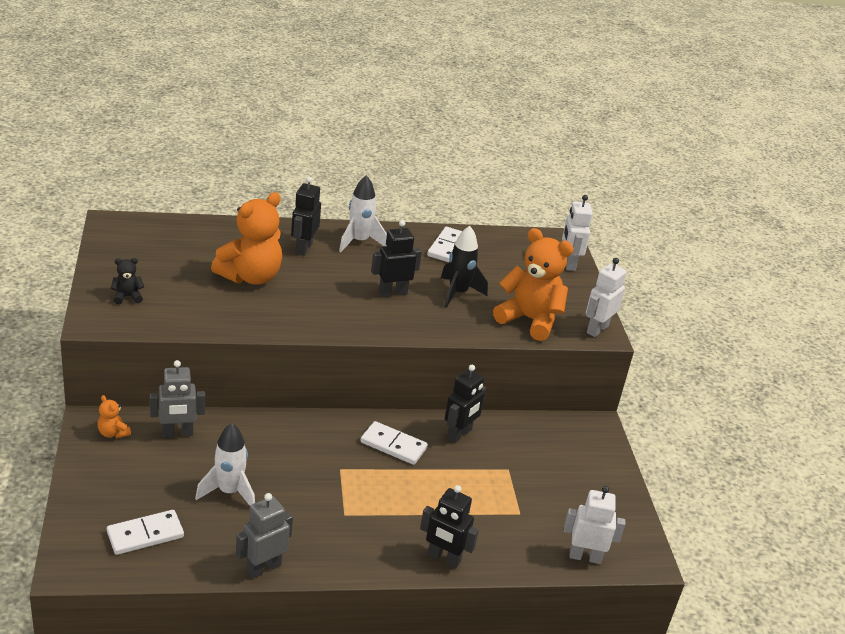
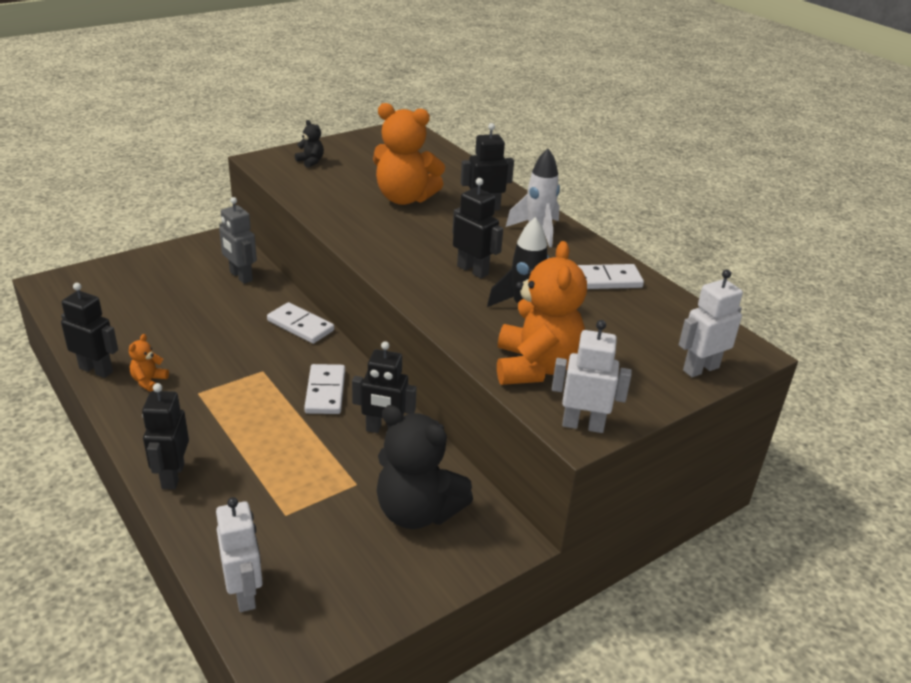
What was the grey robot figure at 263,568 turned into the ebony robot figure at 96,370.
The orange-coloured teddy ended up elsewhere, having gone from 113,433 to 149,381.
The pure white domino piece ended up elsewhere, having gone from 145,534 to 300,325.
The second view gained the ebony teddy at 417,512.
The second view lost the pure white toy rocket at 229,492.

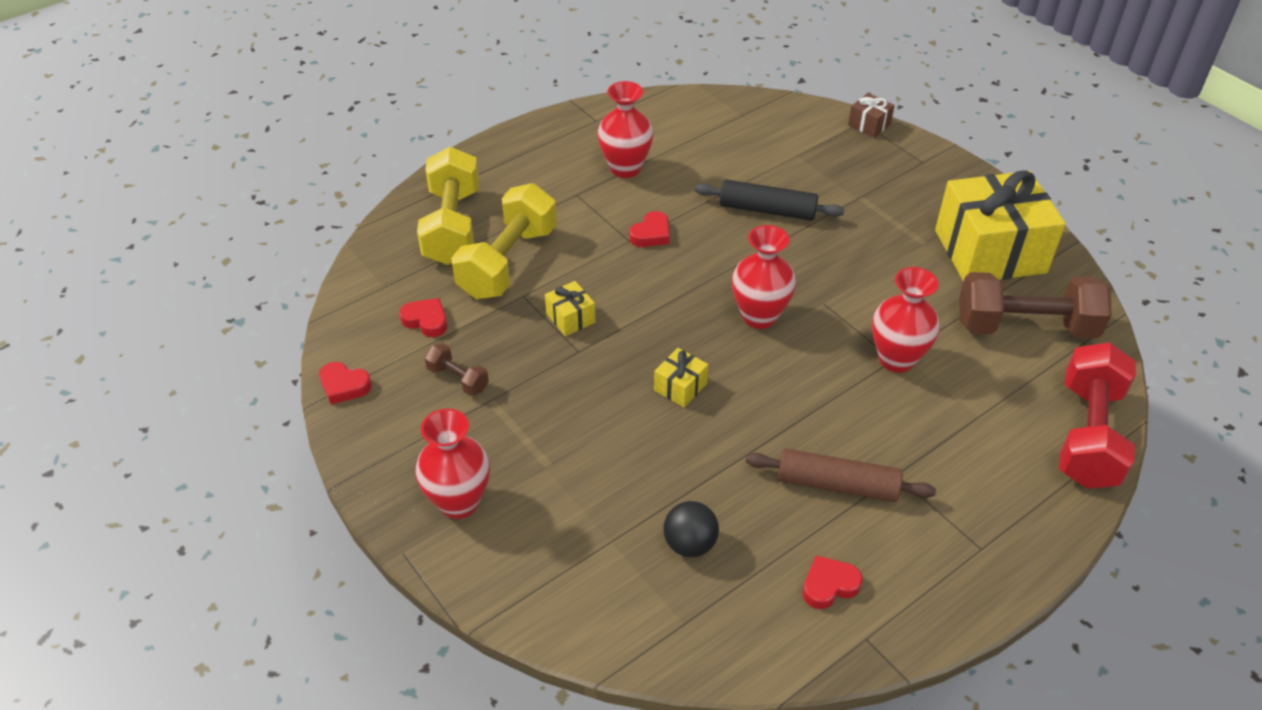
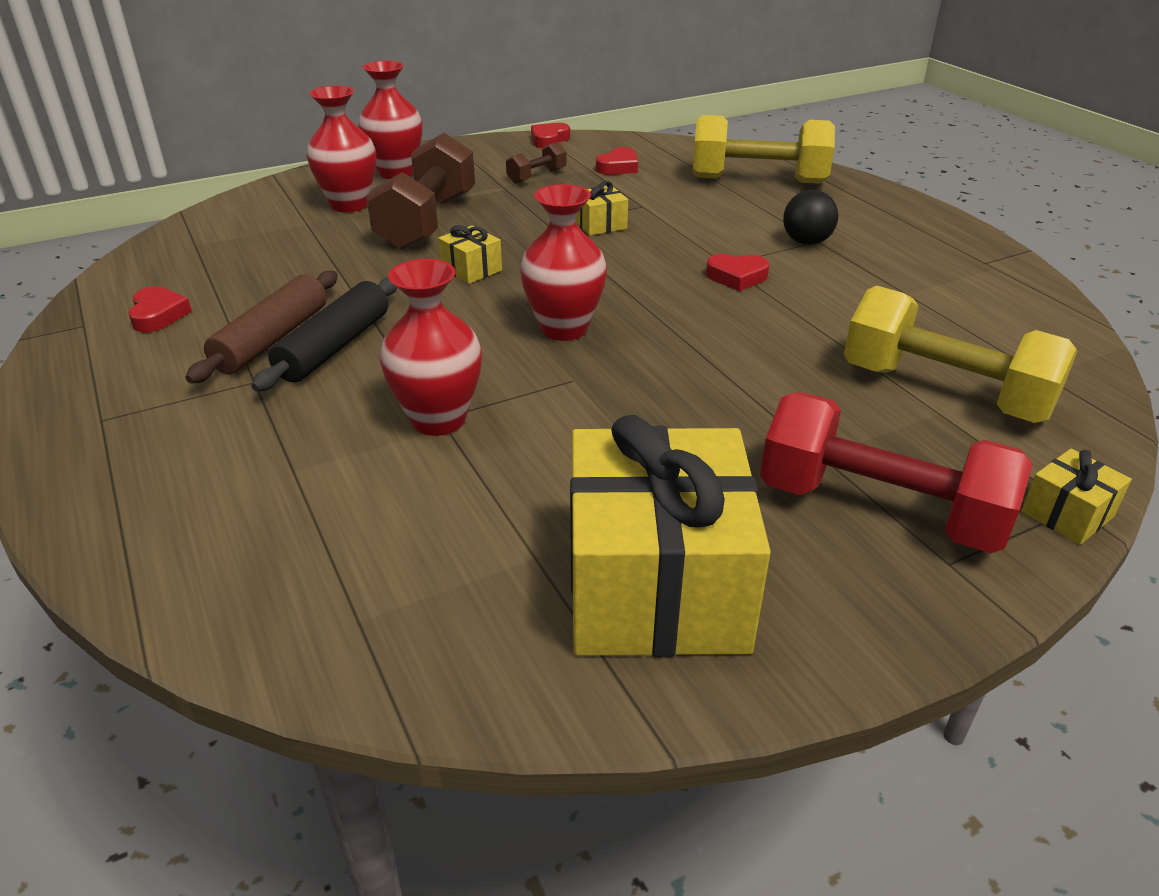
The ebony rolling pin ended up elsewhere, having gone from 767,210 to 334,347.
The red flower vase ended up elsewhere, having gone from 625,168 to 349,205.
The russet dumbbell ended up elsewhere, having gone from 1025,327 to 427,222.
The red heart shape at 651,234 ended up facing another way, 45 degrees counterclockwise from before.
The red dumbbell ended up elsewhere, having gone from 1087,435 to 879,510.
The ebony ball ended up elsewhere, having gone from 690,544 to 806,242.
The golden dumbbell ended up elsewhere, having gone from 508,262 to 944,392.
What was the russet wrapped gift at 869,125 turned into the golden wrapped gift at 1067,514.

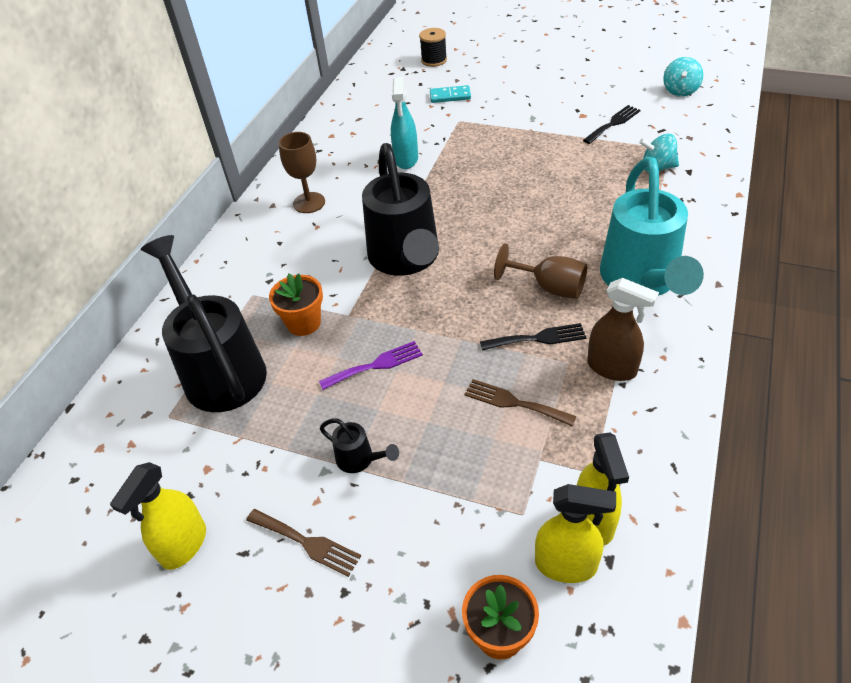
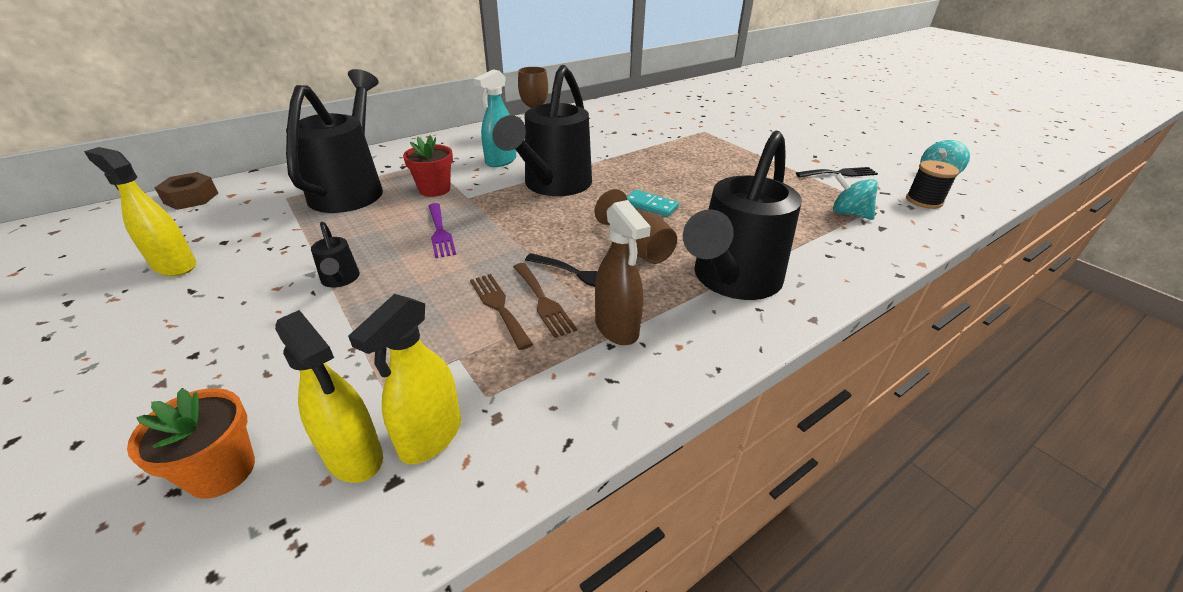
The golden sprayer at 184,545 ended up facing another way, 60 degrees clockwise from before.
The second view gained the russet nut at 191,198.
What was the orange-coloured potted plant at 304,323 turned into the red potted plant at 434,189.
The royal purple fork at 376,365 ended up facing another way, 60 degrees clockwise from before.
The teal sprayer ended up elsewhere, having gone from 406,159 to 501,161.
The russet fork ended up elsewhere, having gone from 307,543 to 543,301.
The teal domino piece ended up elsewhere, having gone from 450,96 to 650,205.
What was the teal watering can at 641,280 turned into the ebony watering can at 732,280.
The ebony reel of thread ended up elsewhere, having gone from 434,60 to 924,201.

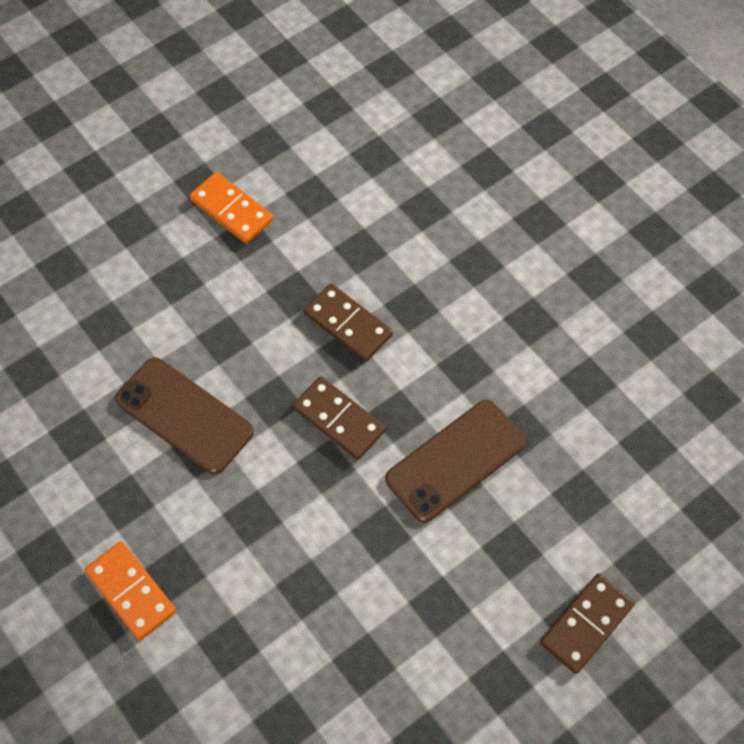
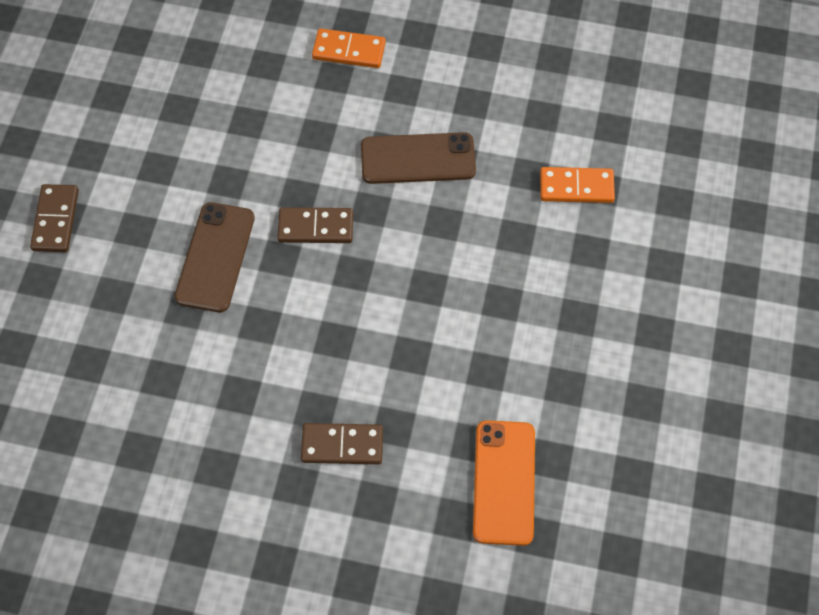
The russet domino piece ended up elsewhere, having gone from 348,324 to 342,445.
The second view gained the orange-coloured smartphone at 504,482.
The orange-coloured domino piece ended up elsewhere, having gone from 231,210 to 576,187.

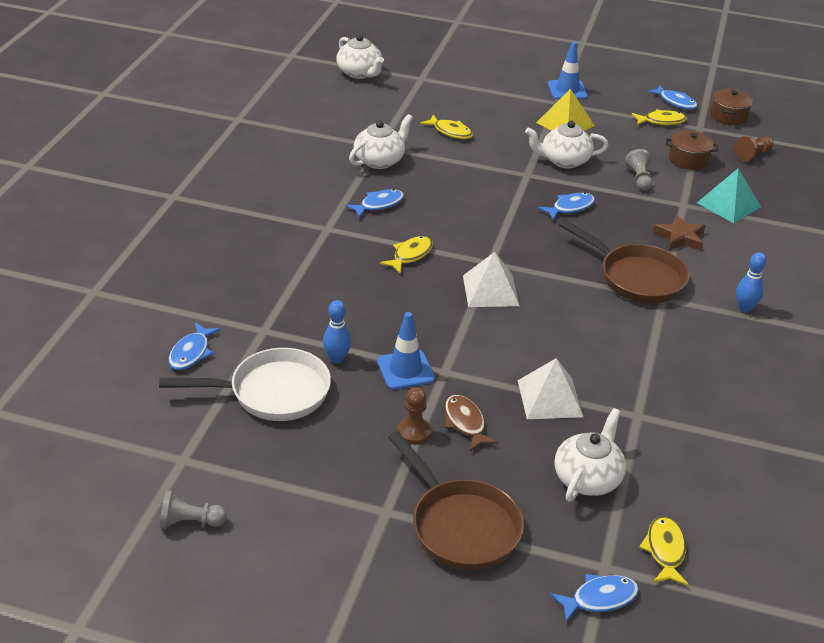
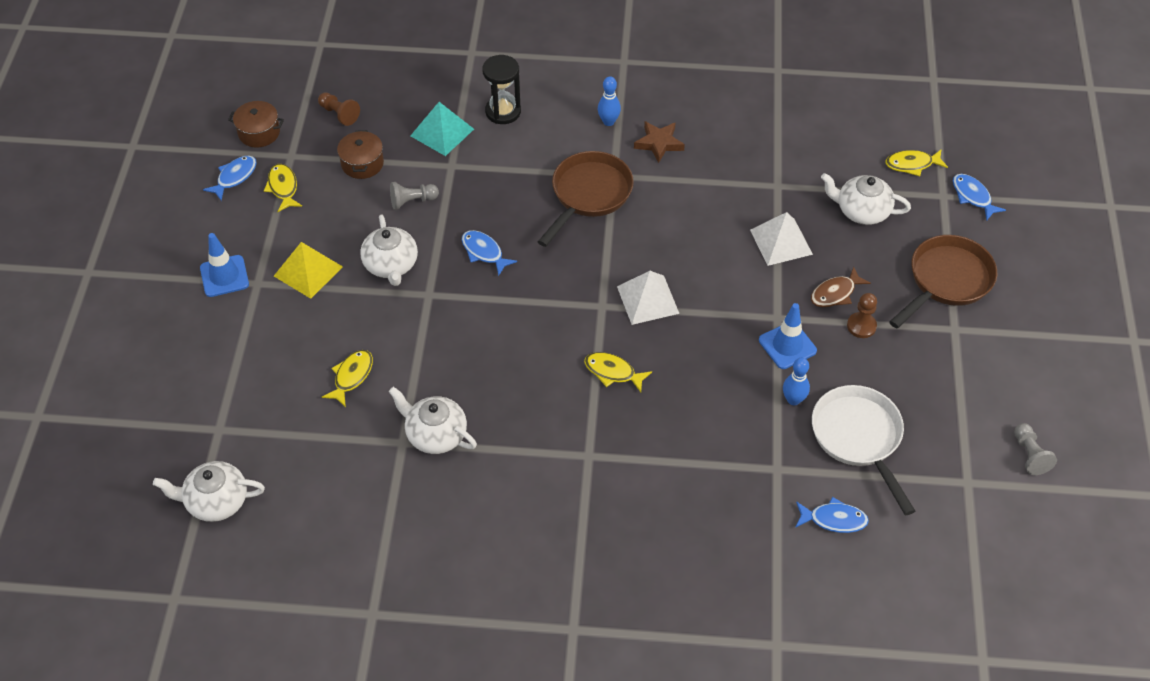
The pure white china teapot at 360,73 ended up facing another way, 135 degrees counterclockwise from before.
The second view gained the ebony sand timer at 503,112.
The russet five-pointed star ended up elsewhere, having gone from 680,237 to 659,143.
The second view lost the blue fish at 379,204.

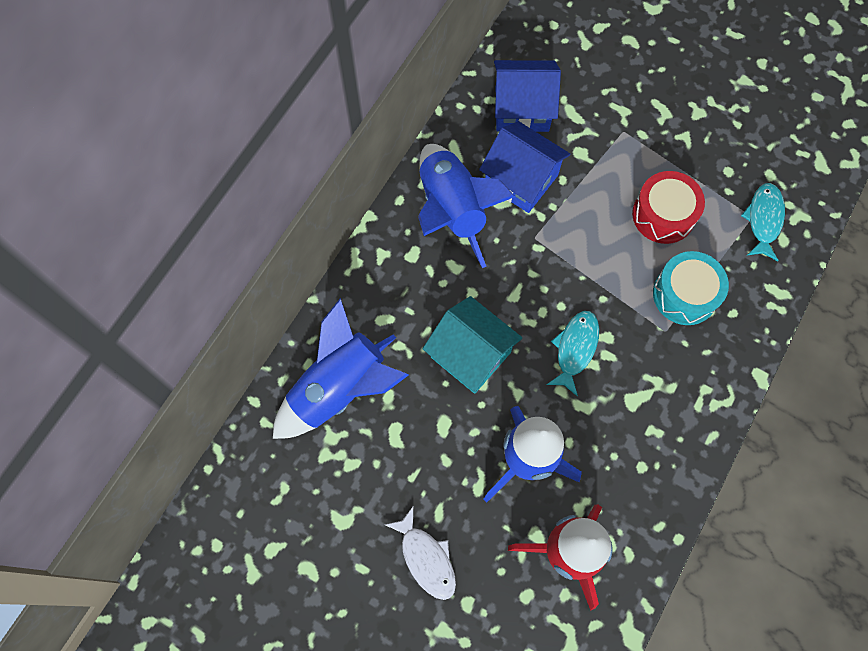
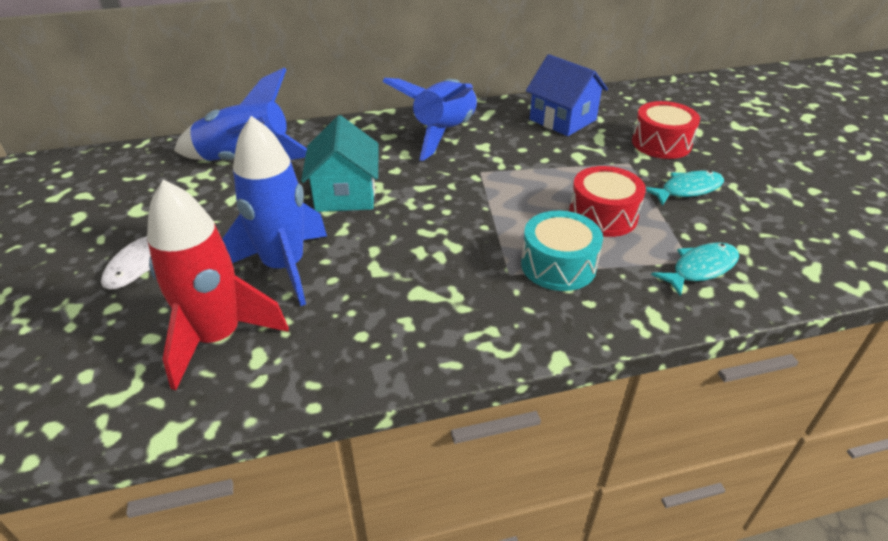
The second view gained the red drum at 661,143.
The teal fish ended up elsewhere, having gone from 575,349 to 687,190.
The second view lost the blue toy house at 521,180.

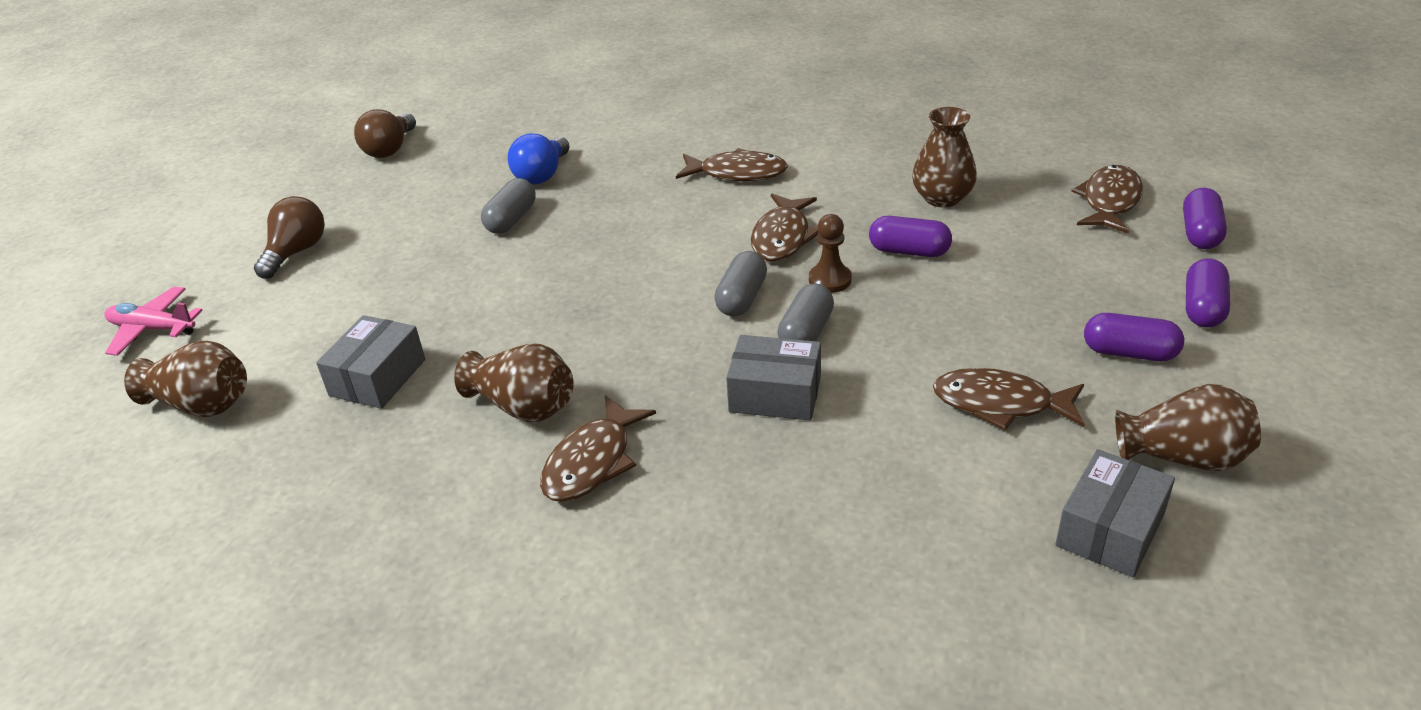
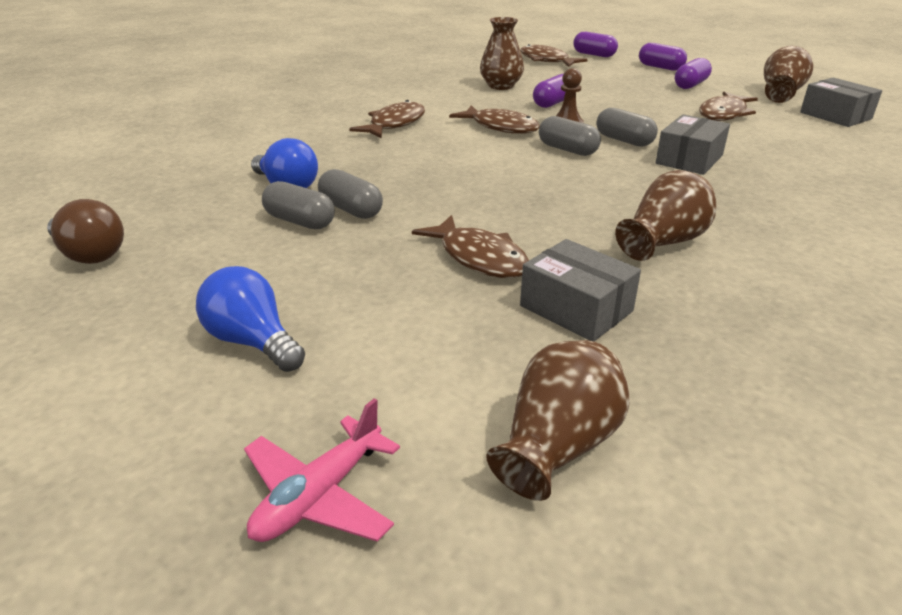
What was the russet lightbulb at 296,252 turned into the blue lightbulb at 253,341.
The second view gained the grey pill shape at 300,221.
The russet fish ended up elsewhere, having gone from 592,462 to 479,258.

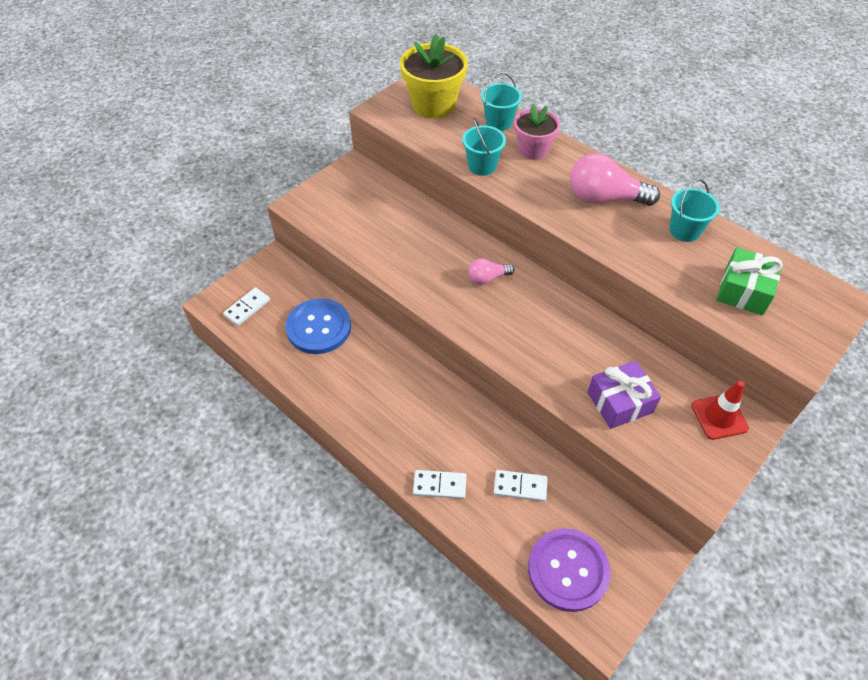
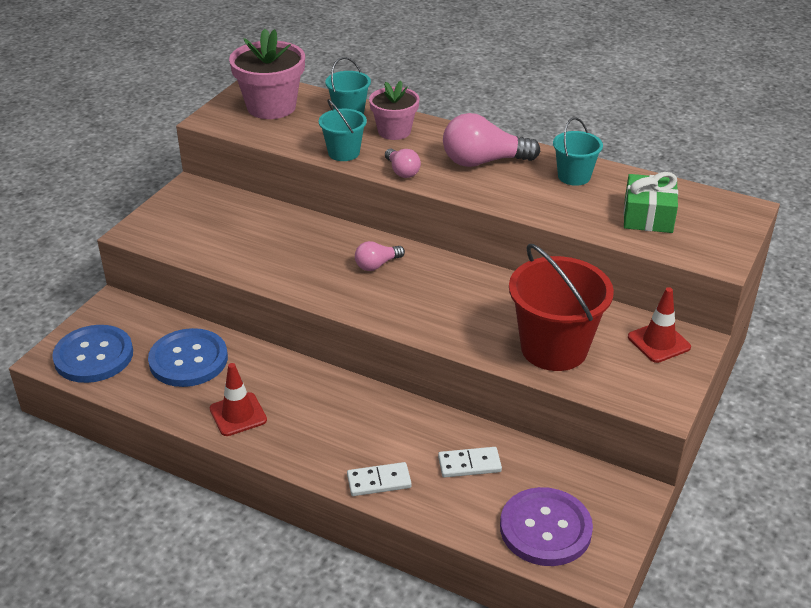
Where the pure white domino piece stood at 247,308, the blue shirt button came to stand at 93,356.
The second view gained the red road cone at 238,414.
What was the golden potted plant at 433,105 turned into the pink potted plant at 271,107.
The second view gained the pink lightbulb at 402,171.
Where the royal purple wrapped gift stood at 619,402, the red sand bucket came to stand at 554,348.

